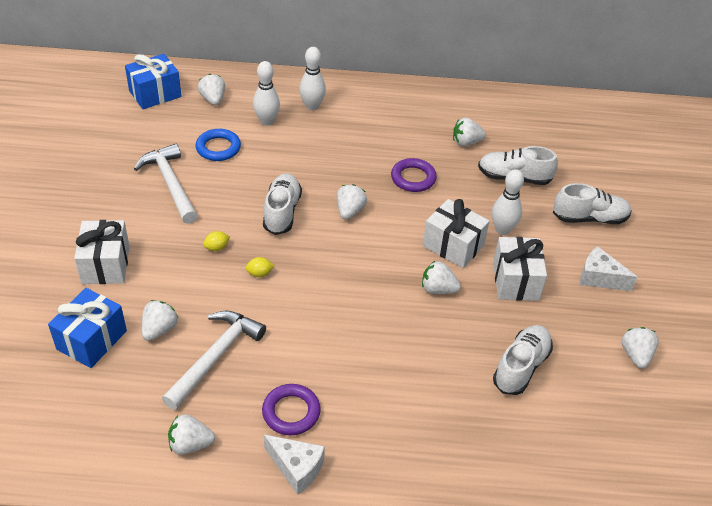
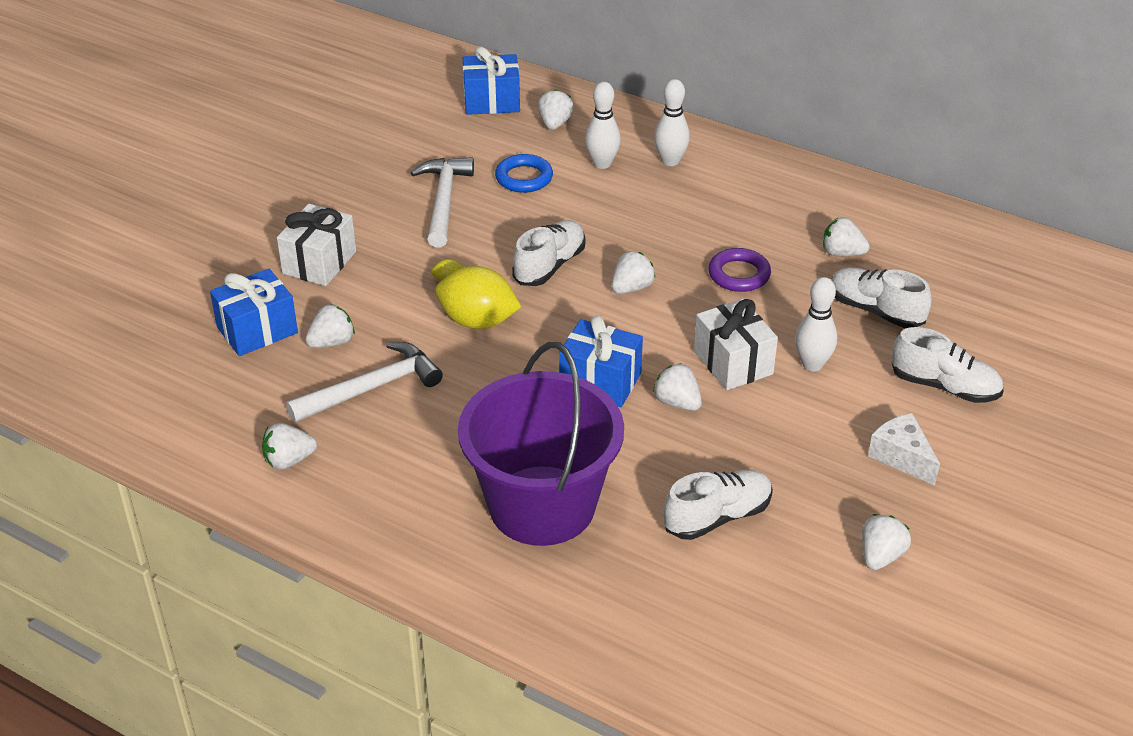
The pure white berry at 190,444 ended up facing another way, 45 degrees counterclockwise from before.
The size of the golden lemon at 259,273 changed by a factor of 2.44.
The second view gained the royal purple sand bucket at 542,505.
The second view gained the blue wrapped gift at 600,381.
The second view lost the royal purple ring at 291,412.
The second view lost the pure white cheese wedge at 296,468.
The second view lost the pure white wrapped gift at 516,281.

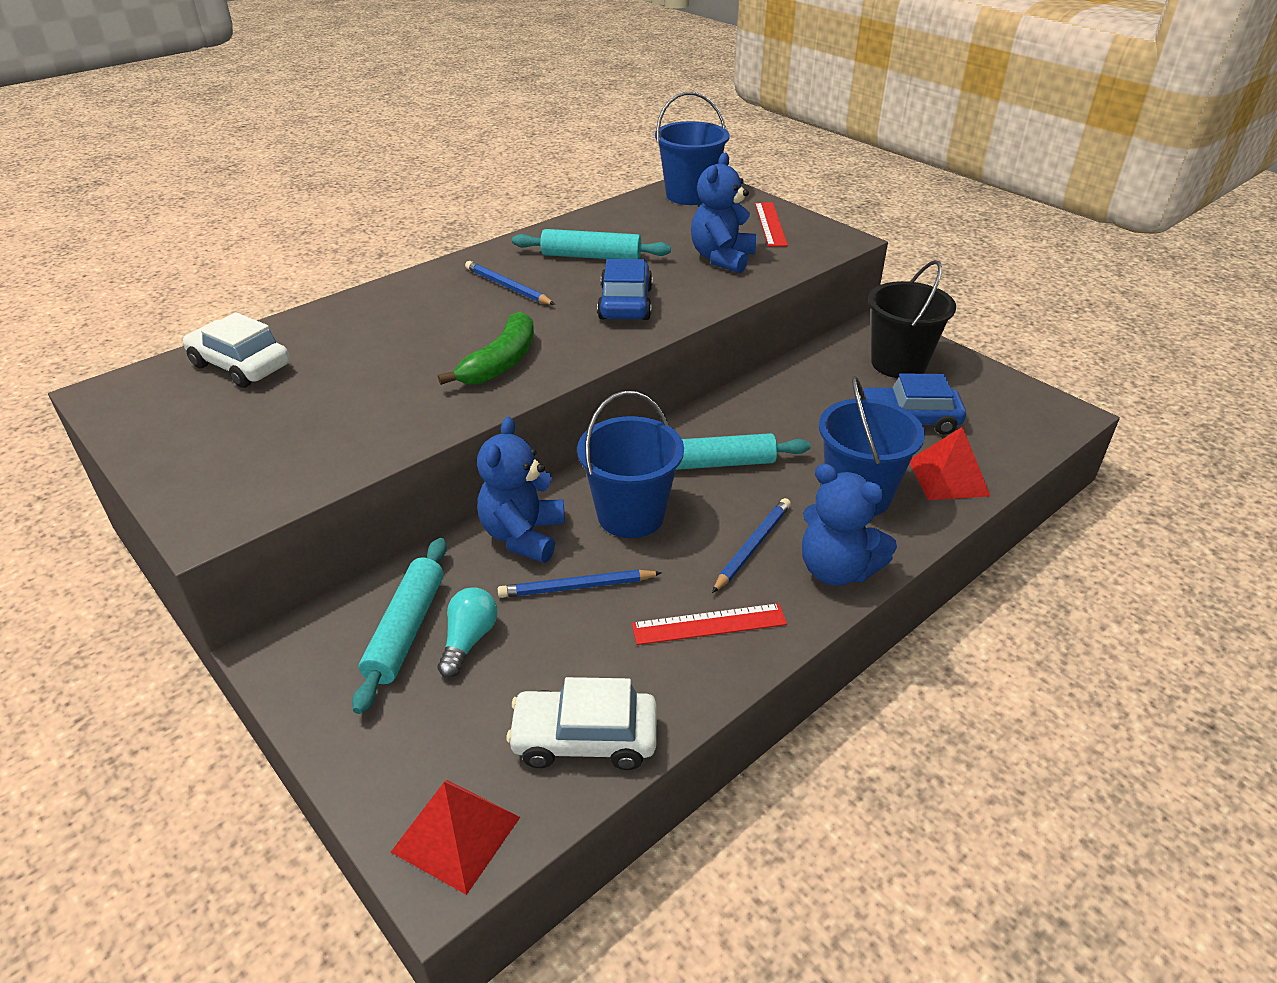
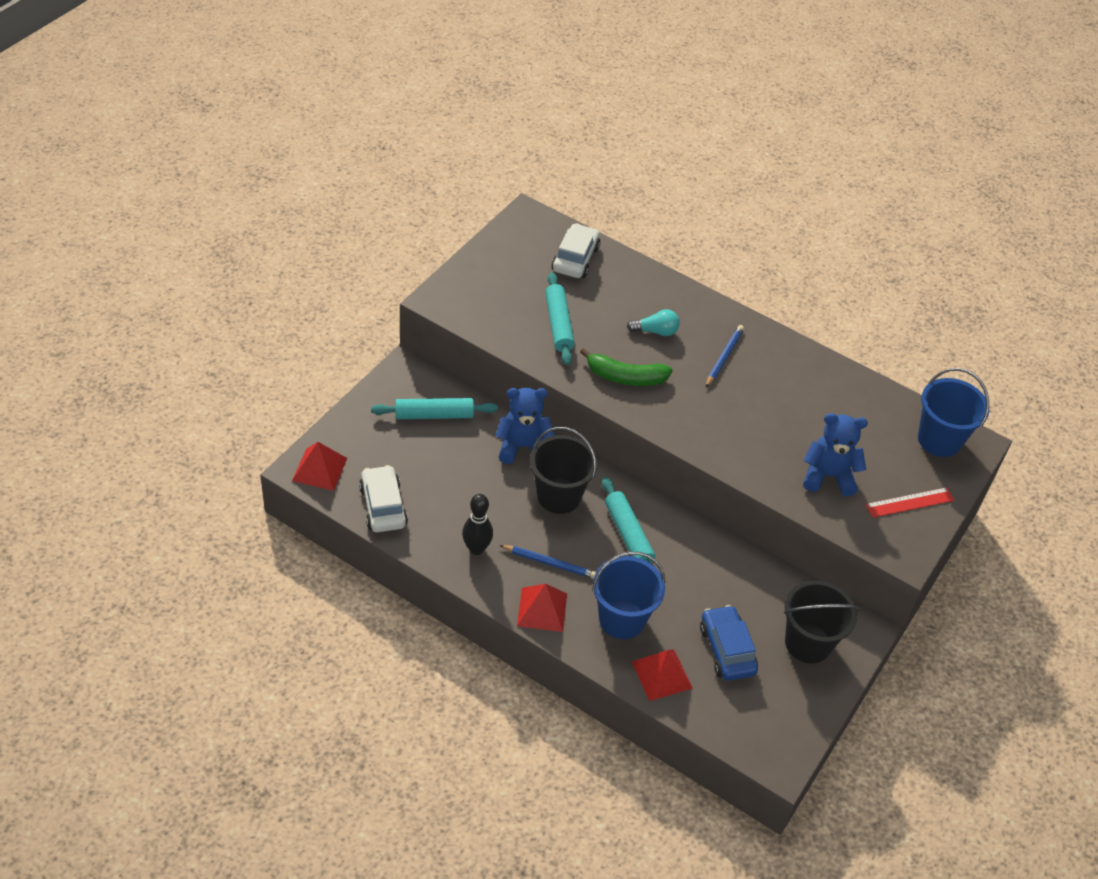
Where the red ruler stood at 709,624, the ebony skittle came to stand at 476,548.
Where the blue teddy stood at 836,570, the red pyramid came to stand at 542,609.
What was the blue sand bucket at 631,515 turned into the ebony sand bucket at 559,496.
The teal rolling pin ended up elsewhere, having gone from 591,256 to 558,324.
The teal lightbulb ended up elsewhere, having gone from 469,640 to 655,331.
The second view lost the blue wooden pencil at 577,587.
The second view lost the blue automobile at 625,303.

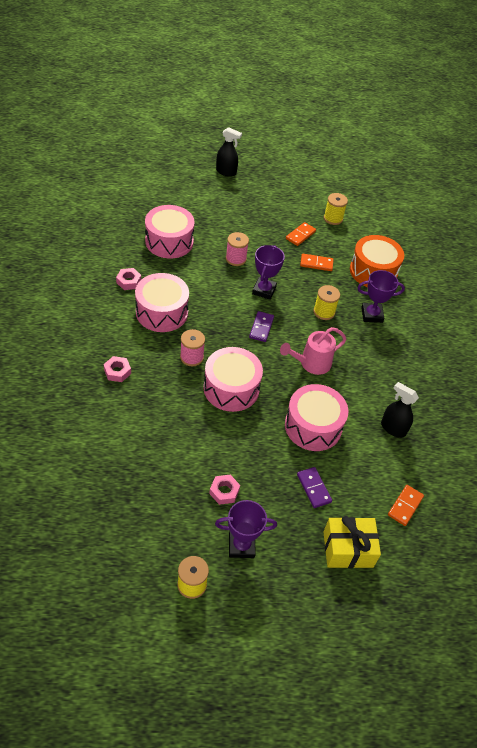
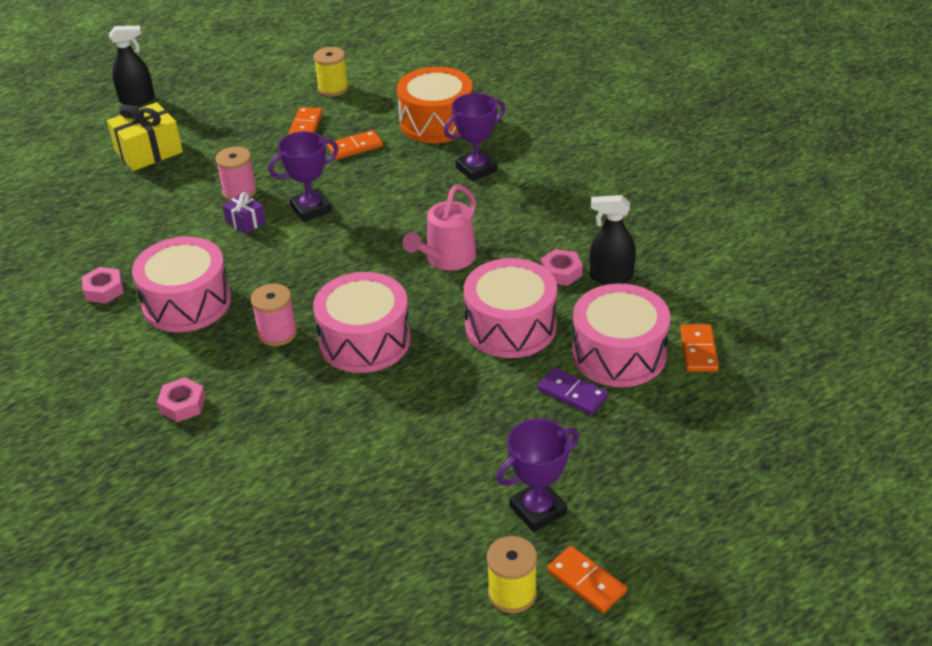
The golden wrapped gift ended up elsewhere, having gone from 348,549 to 149,151.
The second view gained the royal purple wrapped gift at 245,222.
The royal purple prize cup at 264,290 ended up facing another way, 75 degrees clockwise from before.
The pink nut ended up elsewhere, having gone from 224,491 to 561,272.
The second view gained the orange-coloured domino piece at 586,582.
The pink drum ended up elsewhere, having gone from 169,241 to 619,354.
The second view lost the royal purple domino piece at 261,328.
The second view lost the golden reel of thread at 324,312.

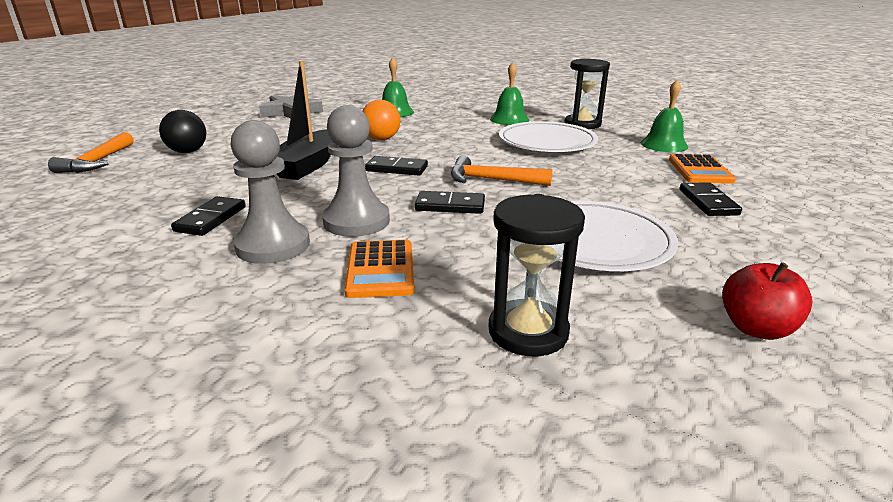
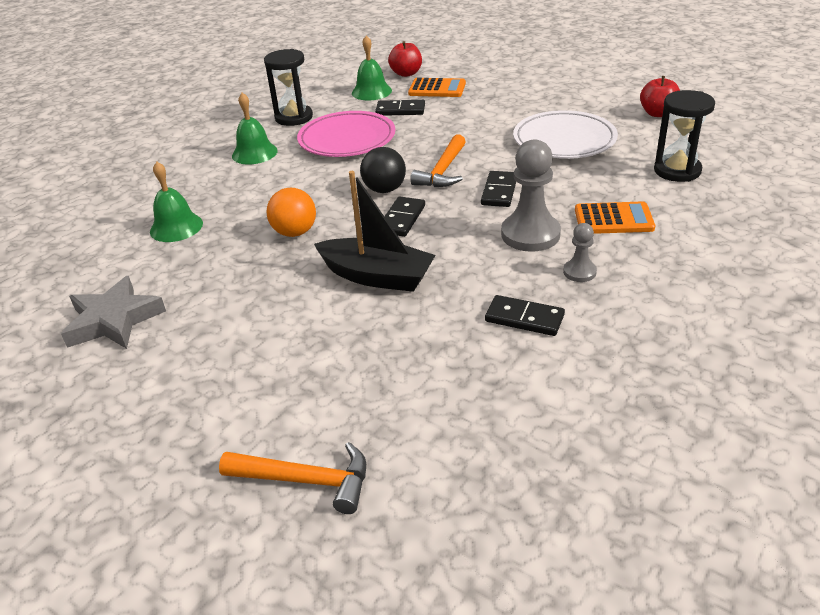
What was the pure white plate at 547,143 turned into the pink plate at 347,139.
The ebony ball ended up elsewhere, having gone from 188,152 to 384,189.
The ebony domino piece ended up elsewhere, having gone from 708,202 to 400,110.
The second view gained the red apple fruit at 406,73.
The size of the grey chess pawn at 273,245 changed by a factor of 0.52.

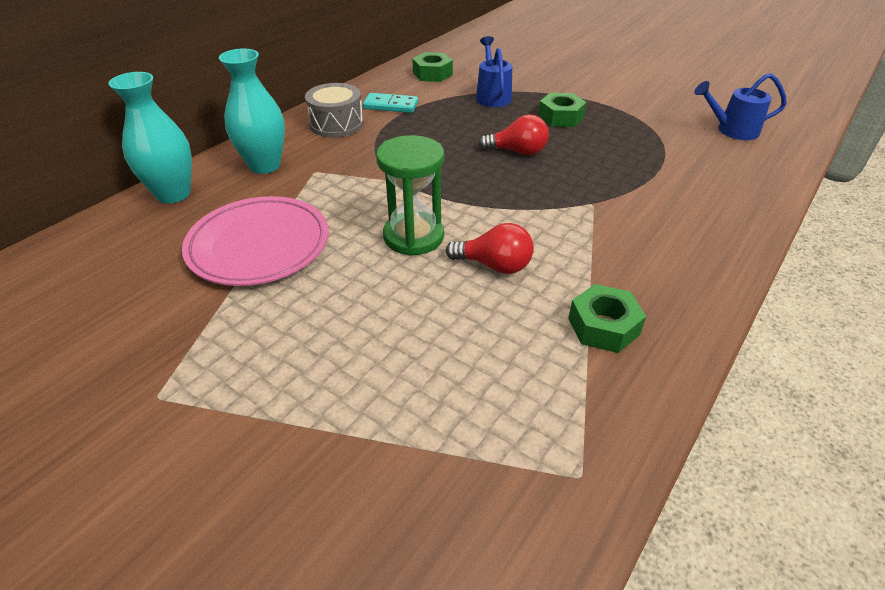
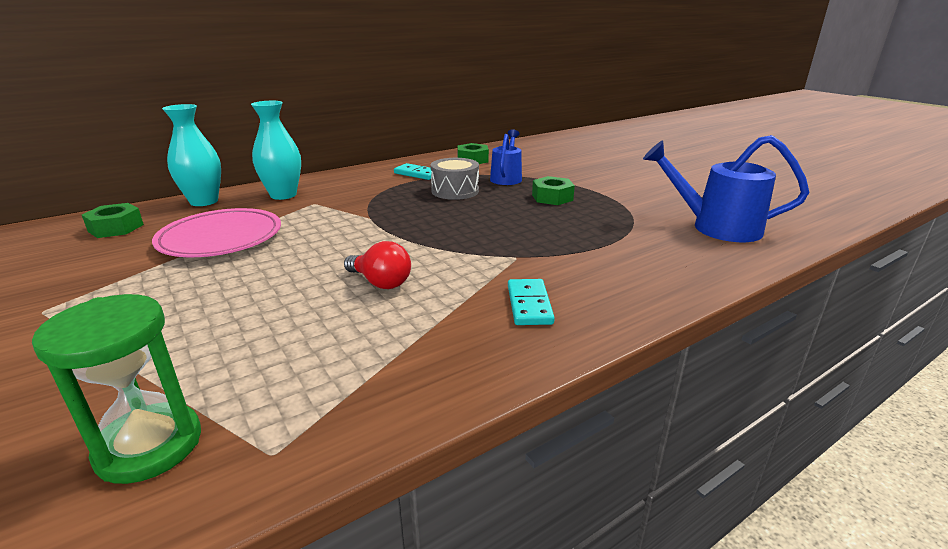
The leaf-green sand timer ended up elsewhere, having gone from 413,236 to 149,446.
The leaf-green nut ended up elsewhere, having gone from 603,326 to 116,228.
The grey drum ended up elsewhere, having gone from 336,124 to 455,191.
The second view gained the teal domino piece at 529,305.
The size of the blue watering can at 731,130 changed by a factor of 1.57.
The second view lost the red lightbulb at 517,152.

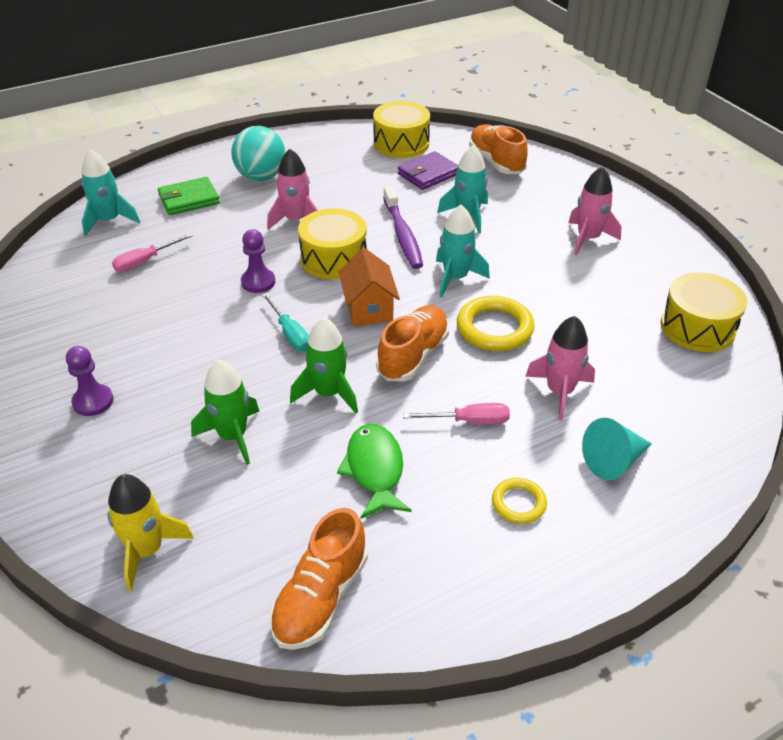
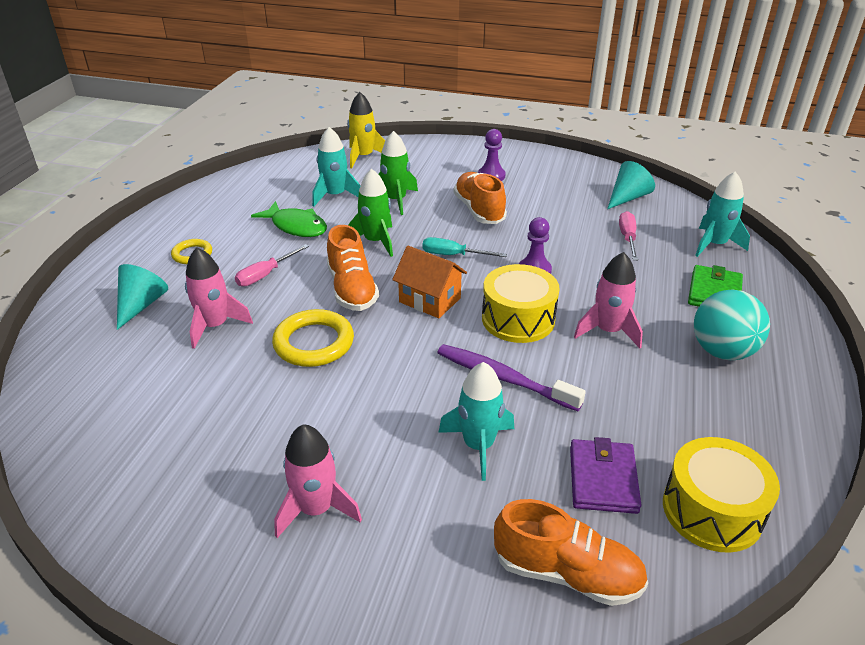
The teal toy rocket ended up elsewhere, having gone from 455,278 to 335,195.
The orange-coloured shoe ended up elsewhere, having gone from 320,598 to 479,210.
The second view gained the teal cone at 627,198.
The second view lost the golden drum at 697,327.

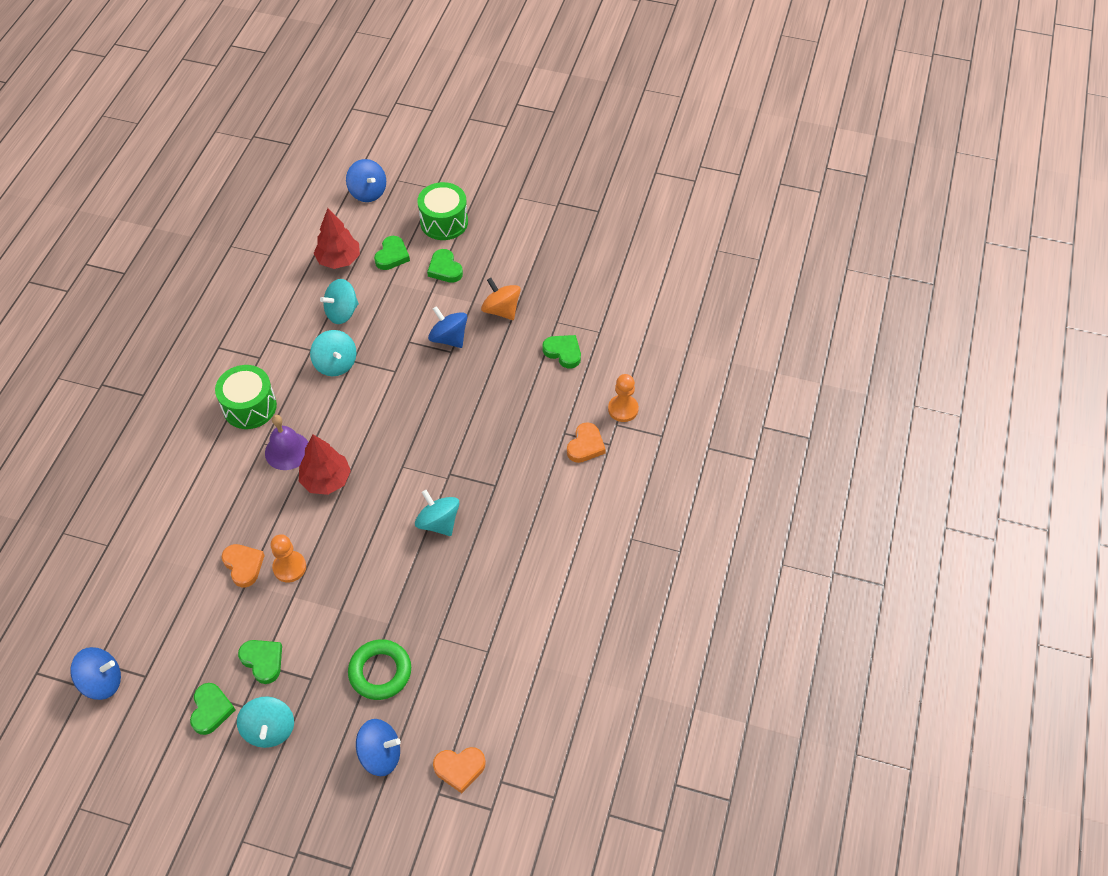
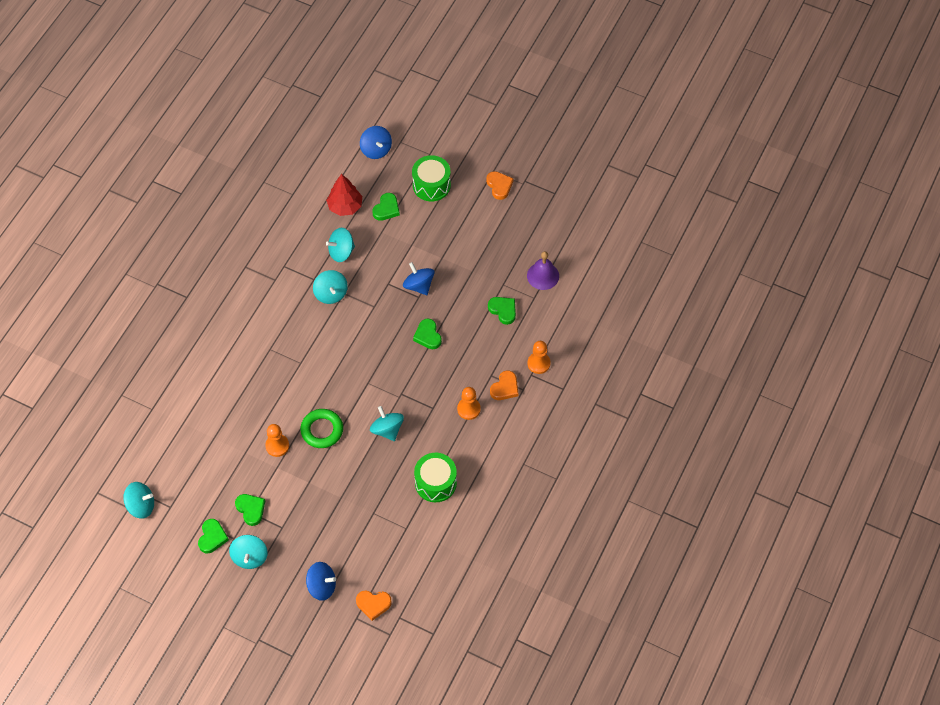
What was the blue toy top at 102,681 turned into the teal toy top at 141,506.
The leaf-green ring ended up elsewhere, having gone from 380,672 to 322,430.
The leaf-green heart shape ended up elsewhere, having gone from 445,269 to 428,336.
The leaf-green drum ended up elsewhere, having gone from 249,407 to 435,483.
The second view gained the orange-coloured chess pawn at 468,409.
The orange-coloured heart shape ended up elsewhere, having gone from 243,566 to 499,186.
The royal purple school bell ended up elsewhere, having gone from 287,451 to 543,276.
The second view lost the red toy tree at 326,480.
The second view lost the orange-coloured toy top at 501,310.

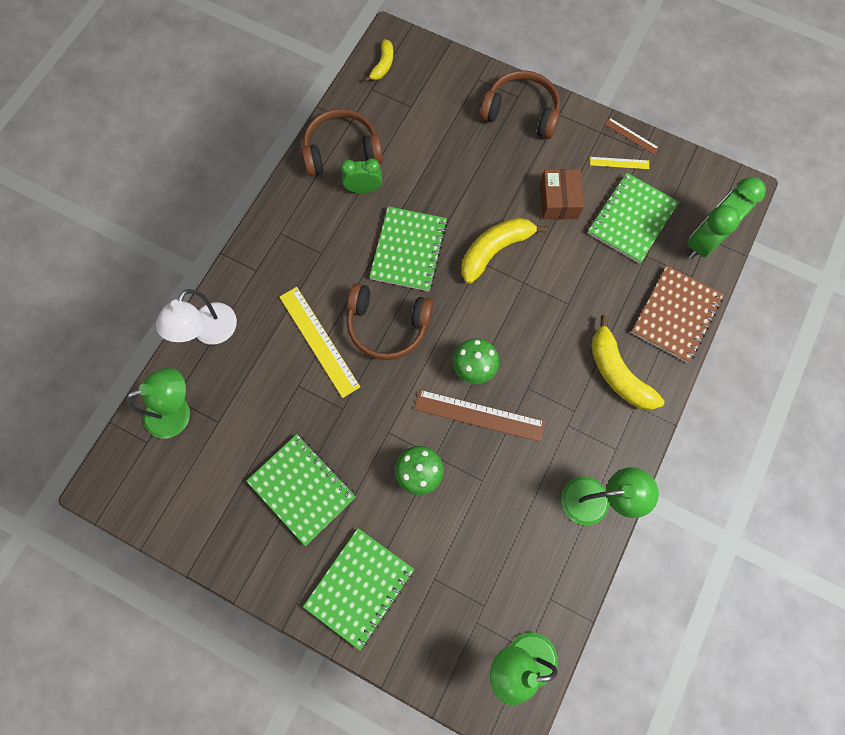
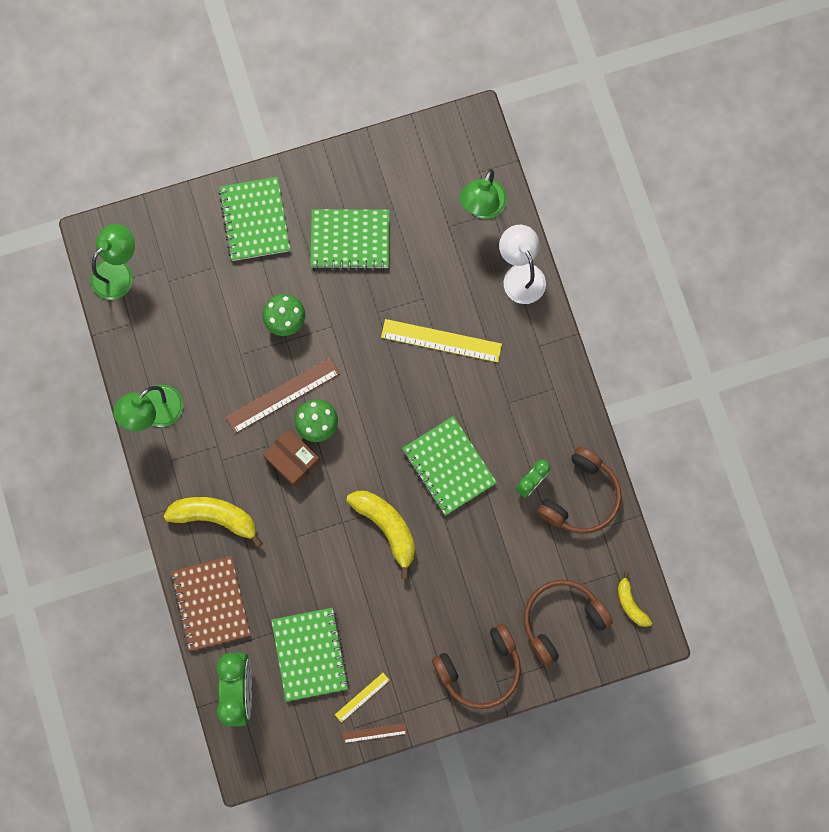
The russet package ended up elsewhere, having gone from 558,201 to 292,459.
The golden banana fruit at 495,250 ended up facing another way, 45 degrees counterclockwise from before.
The russet headset ended up elsewhere, having gone from 387,326 to 561,619.

